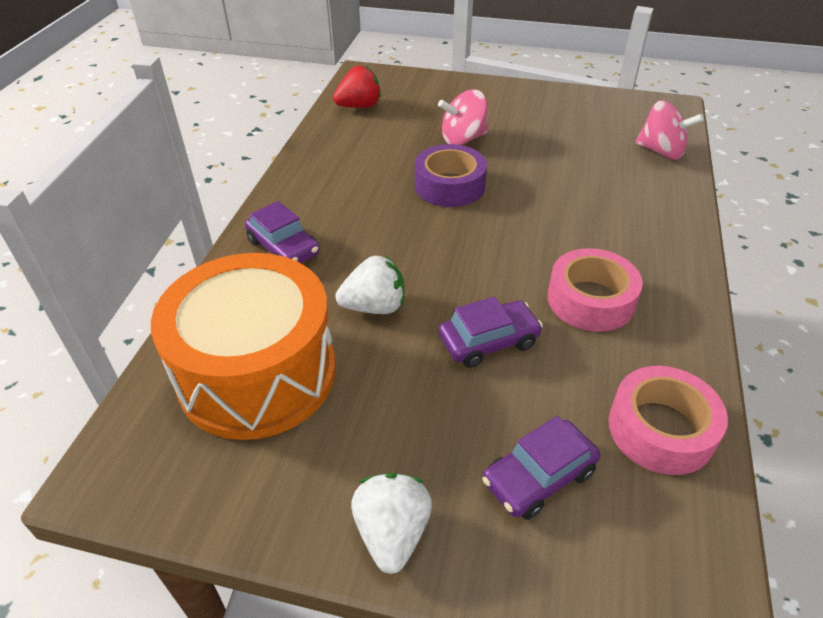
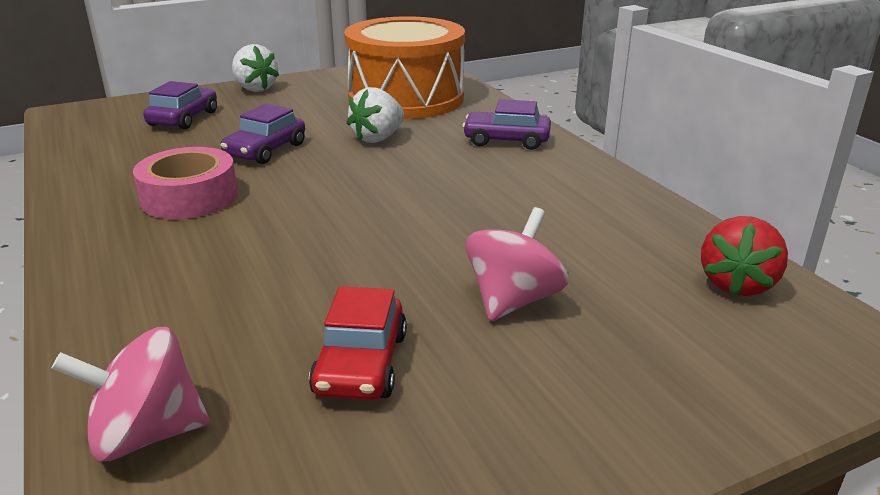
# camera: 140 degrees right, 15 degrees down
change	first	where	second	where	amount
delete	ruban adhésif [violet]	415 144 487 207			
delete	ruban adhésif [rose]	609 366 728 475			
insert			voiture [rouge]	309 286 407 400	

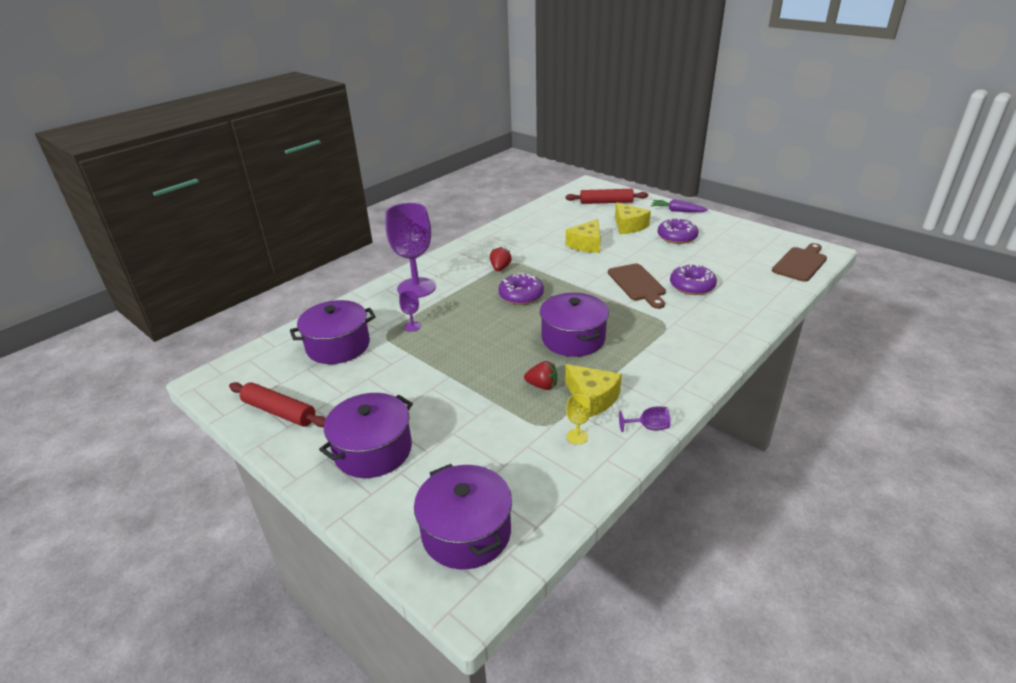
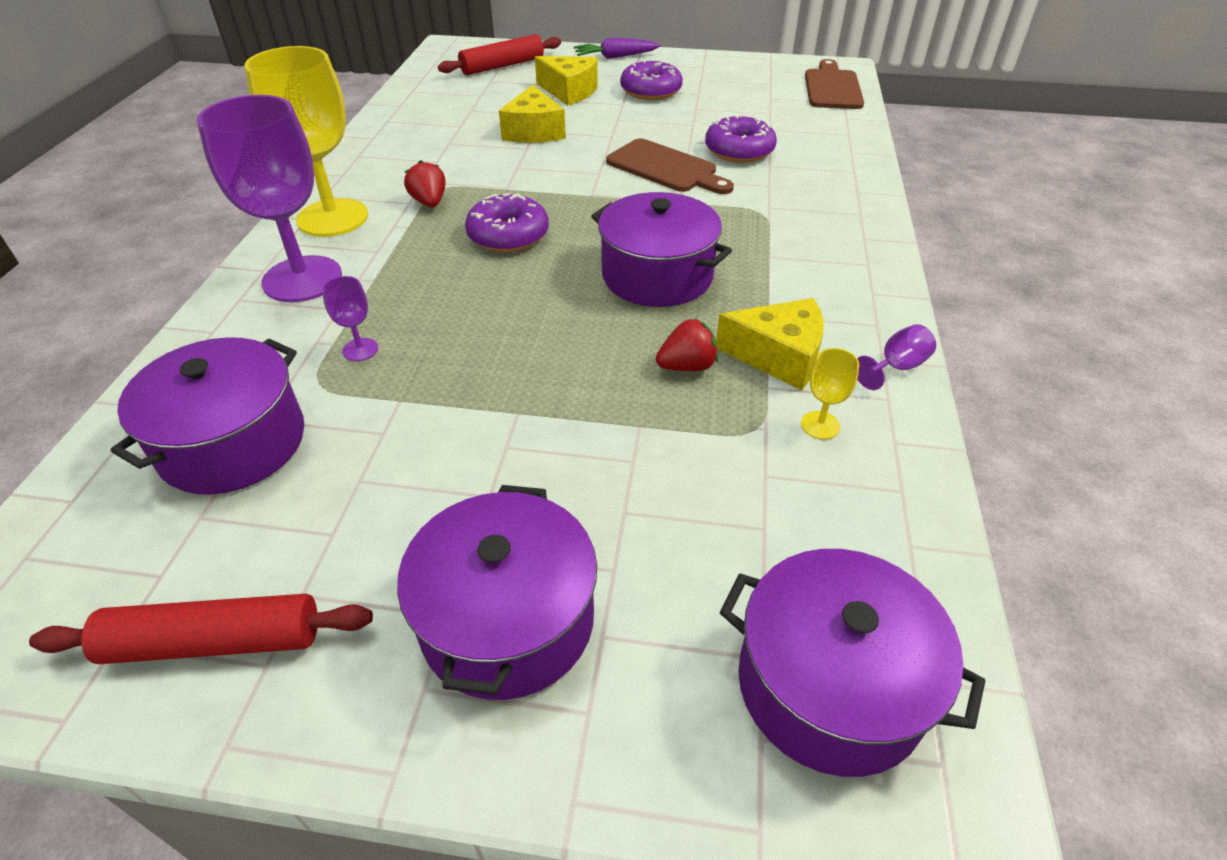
# camera: 35 degrees left, 10 degrees up
change	first	where	second	where	amount
insert			verre à pied [jaune]	245 46 368 237	

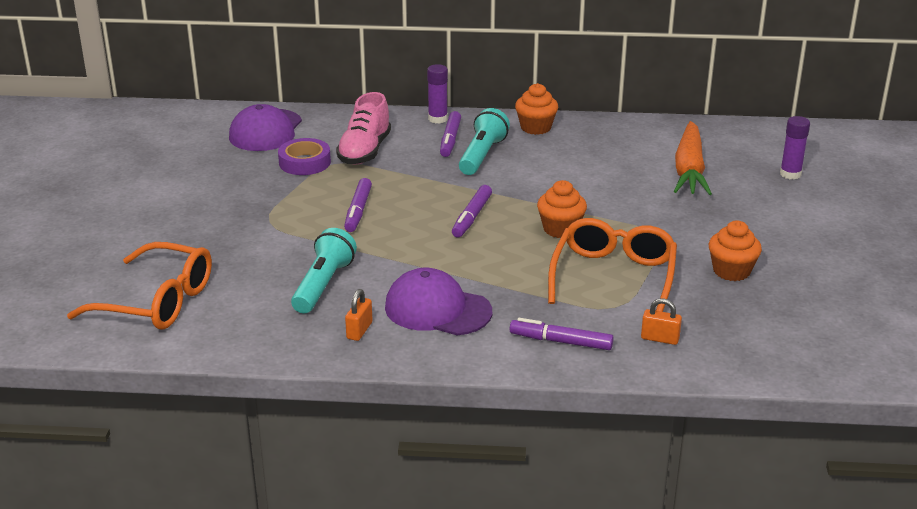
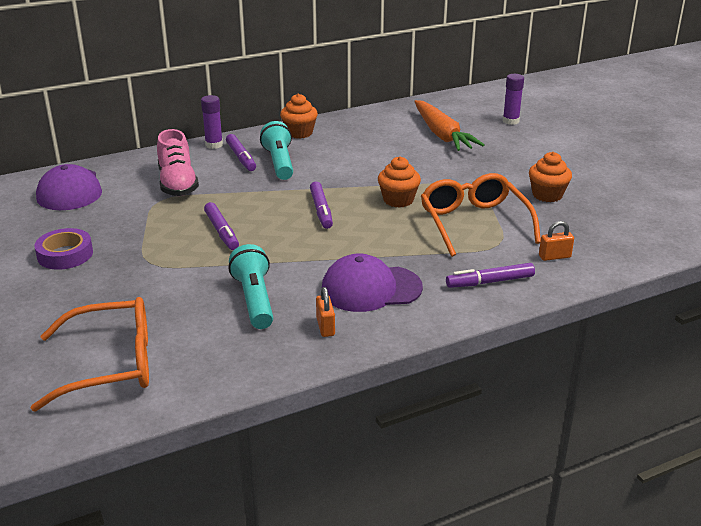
# camera: 30 degrees left, 0 degrees up
change	first	where	second	where	amount
move	ruban adhésif [violet]	278 138 331 175		34 228 93 270	

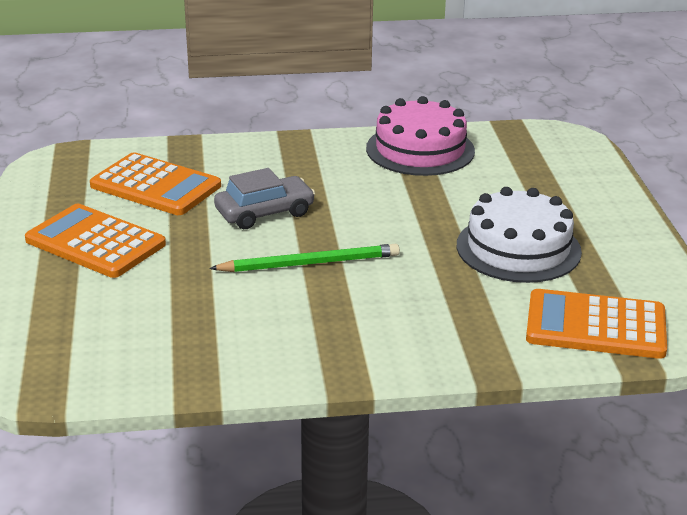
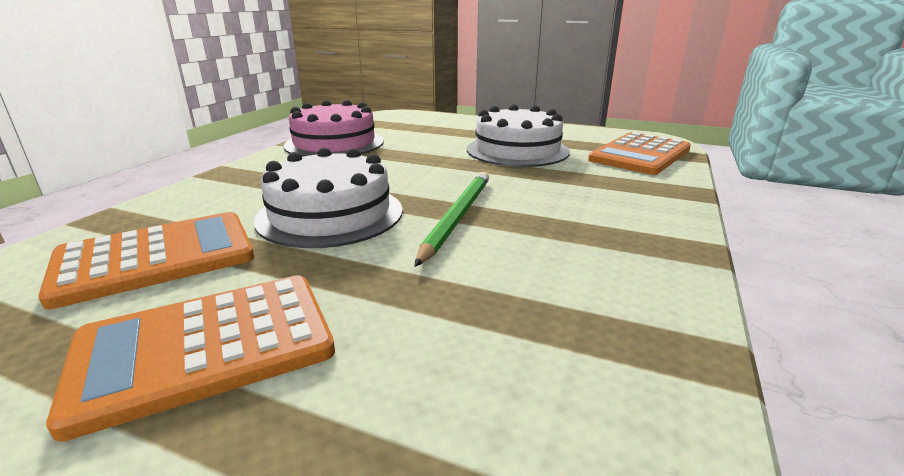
# camera: 60 degrees left, 5 degrees down
change	first	where	second	where	amount
replace	voiture [gris]	214 168 315 229	gâteau [blanc]	253 147 403 248	

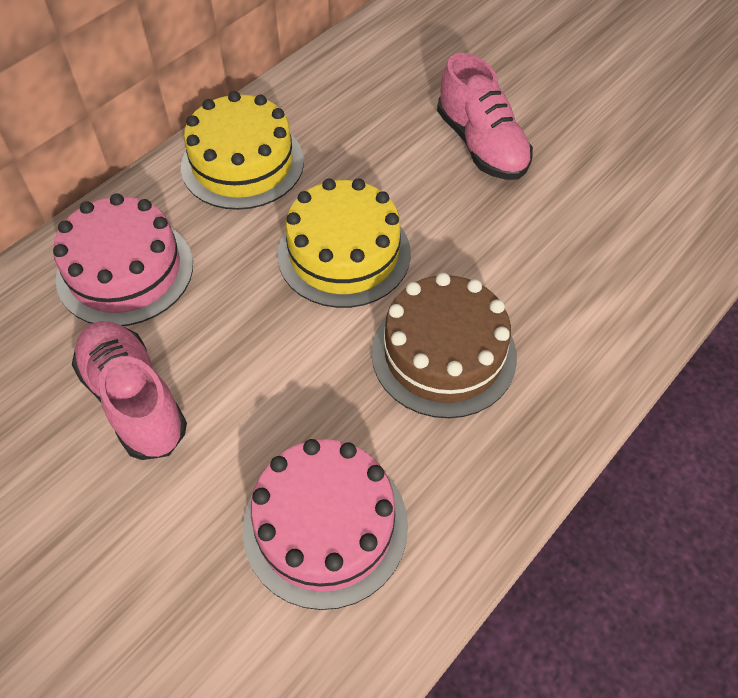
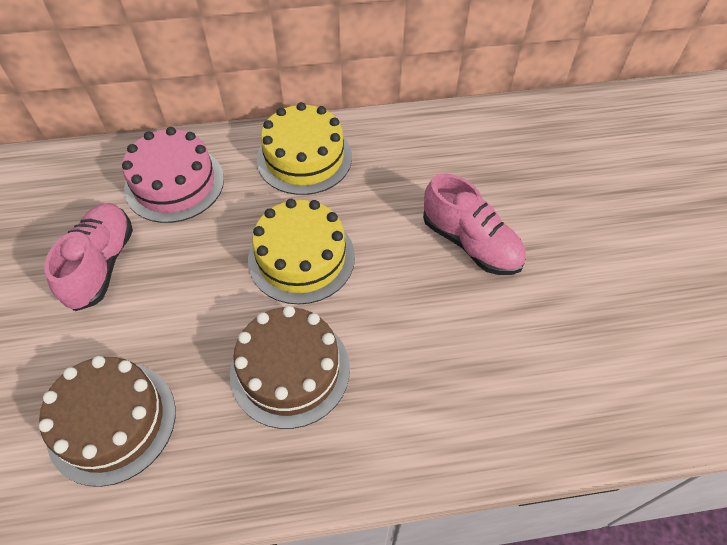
# camera: 40 degrees right, 0 degrees up
change	first	where	second	where	amount
rotate	chaussure [rose]	437 53 533 180		423 173 526 275	60 degrees counterclockwise
recolor	gâteau [rose]	243 439 408 610	gâteau [marron]	39 356 176 487	

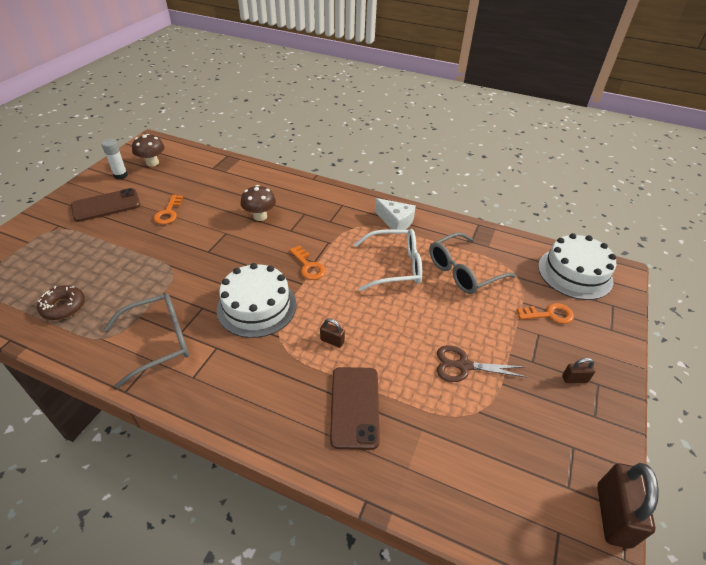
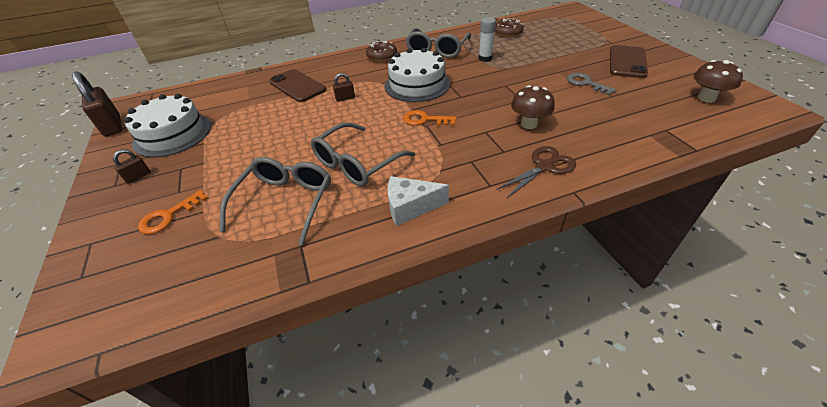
# camera: 140 degrees right, 0 degrees up
change	first	where	second	where	amount
move	bâton de colle [blanc]	101 139 128 179		478 17 496 62	
recolor	clé [orange]	153 195 183 224	clé [gris]	567 73 616 95	
recolor	lunettes [blanc]	354 229 422 291	lunettes [gris]	311 122 415 186	
move	gâteau [blanc]	538 233 616 300		124 94 211 158	
move	ciseaux [marron]	437 345 528 382		496 146 576 198	
insert			beignet [marron]	366 41 397 62	

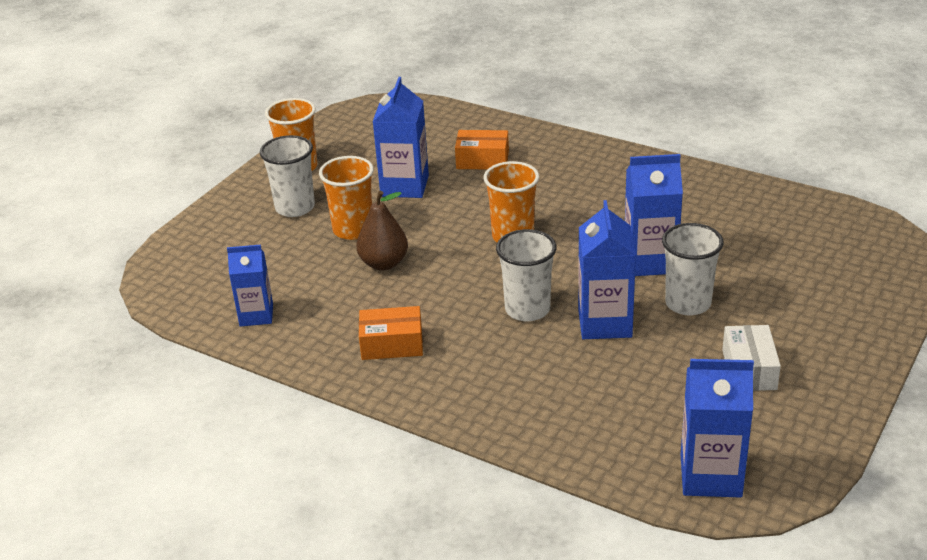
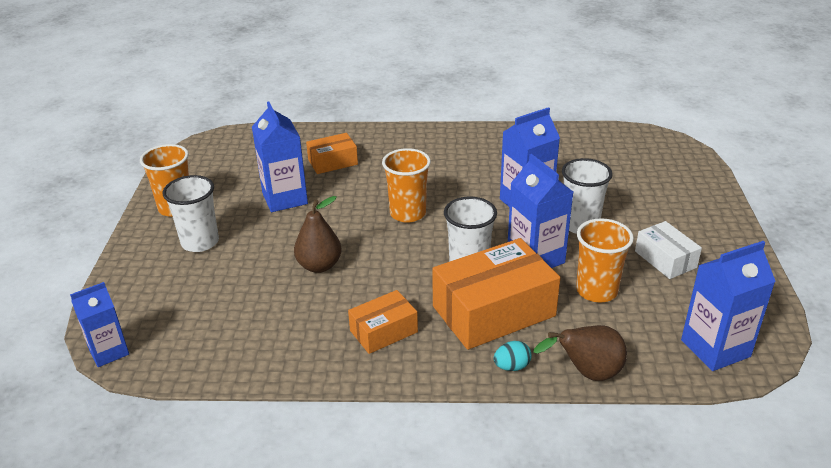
# camera: 30 degrees left, 0 degrees up
change	first	where	second	where	amount
move	gobelet [orange]	319 156 374 240		576 218 634 303	
move	brique de lait [bleu]	227 245 273 327		70 282 129 367	
insert			boîte [orange]	432 238 560 350	
insert			poire [marron]	534 325 627 381	
insert			œuf [turquoise]	494 341 532 371	

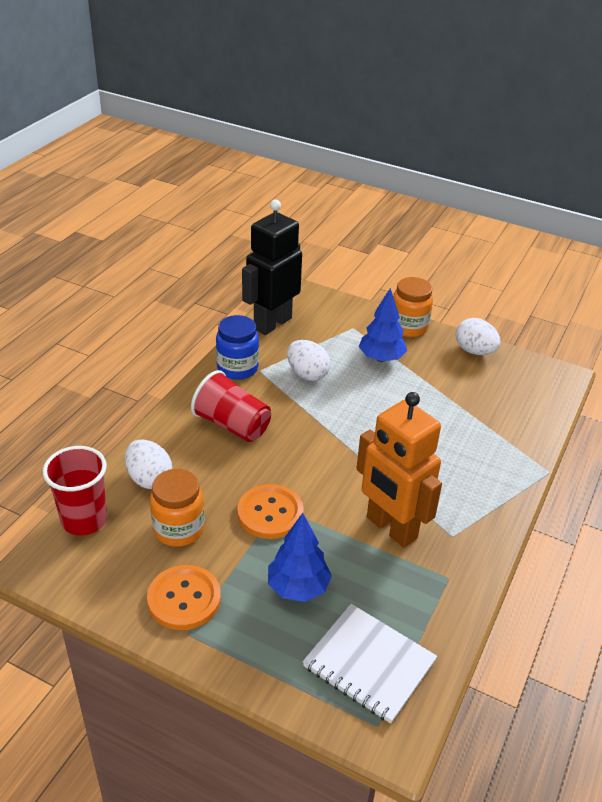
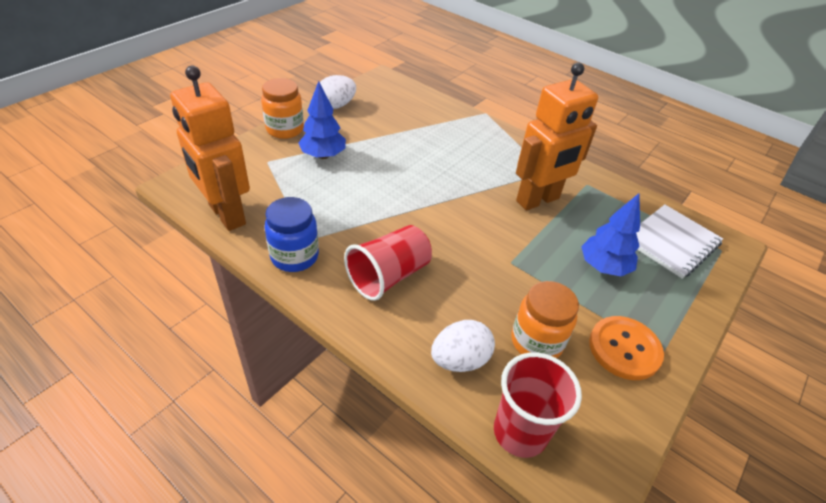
# camera: 80 degrees left, 5 degrees up
change	first	where	second	where	amount
recolor	robot [noir]	242 200 302 335	robot [orange]	170 66 250 231	
delete	œuf [blanc]	287 340 331 381			
delete	bouton [orange]	237 484 304 539			

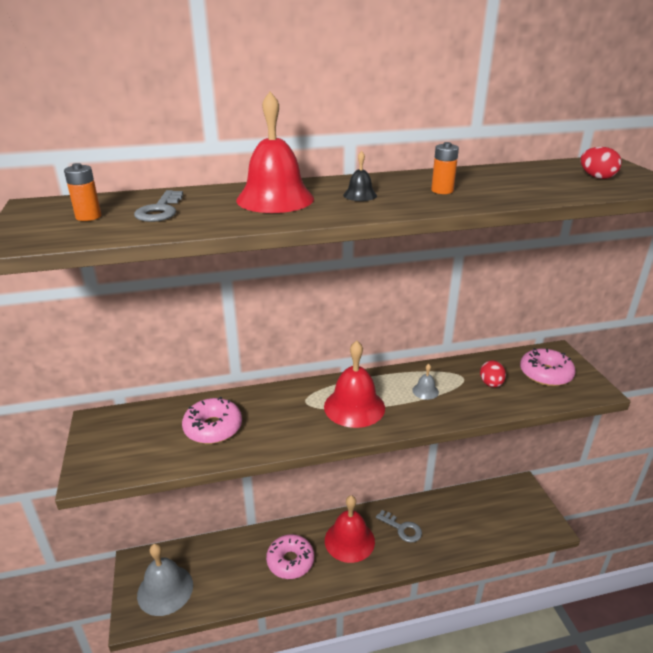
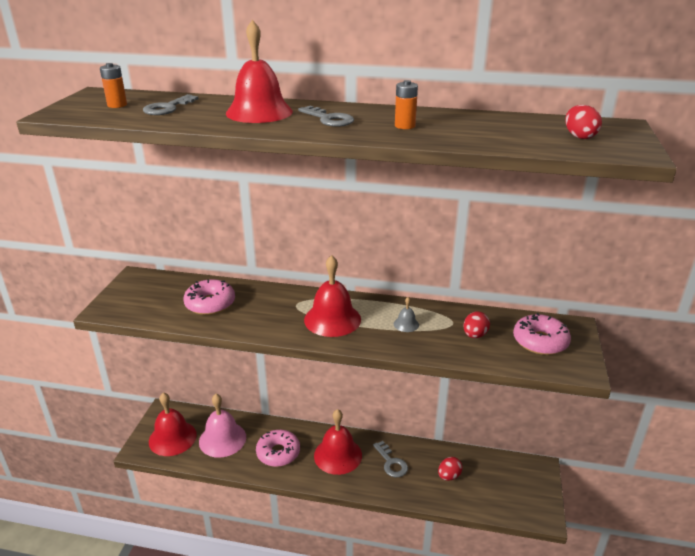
# camera: 25 degrees right, 0 degrees up
change	first	where	second	where	amount
replace	cloche [noir]	343 151 377 201	clé [gris]	298 106 354 127	
recolor	cloche [gris]	137 543 193 616	cloche [rouge]	149 392 197 456	
insert			cloche [rose]	199 394 246 458	
insert			œuf [rouge]	438 457 463 481	

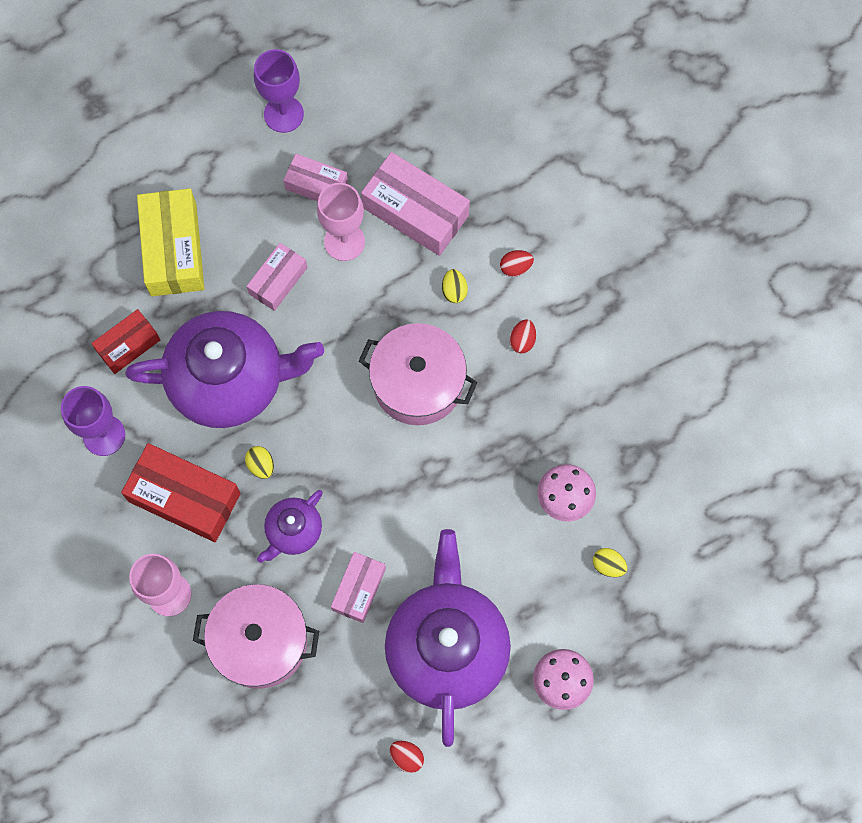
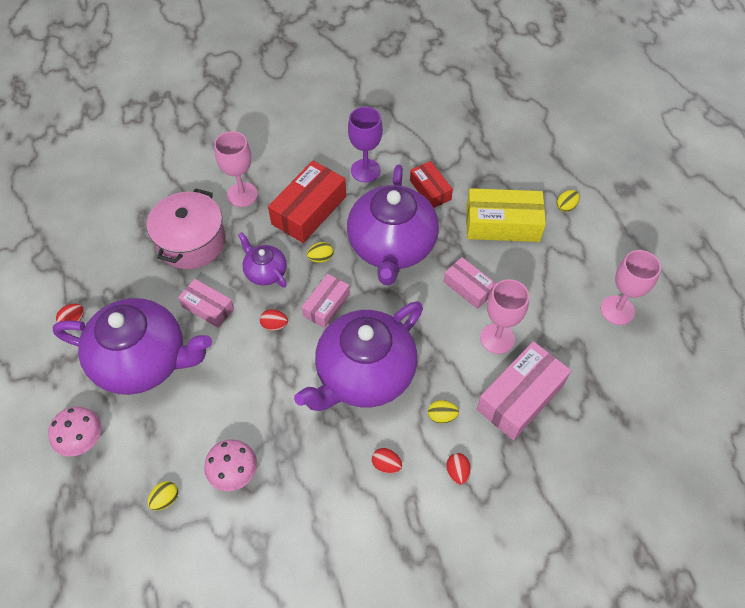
# camera: 100 degrees right, 15 degrees down
change	first	where	second	where	amount
recolor	verre à pied [violet]	254 49 304 133	verre à pied [rose]	601 250 661 325	
move	boîte [rose]	283 154 348 201		302 274 350 328	
replace	marmite [rose]	359 323 477 425	théière [violet]	294 302 423 411	
insert			œuf [jaune]	556 190 580 212	
insert			œuf [rouge]	260 309 288 331	

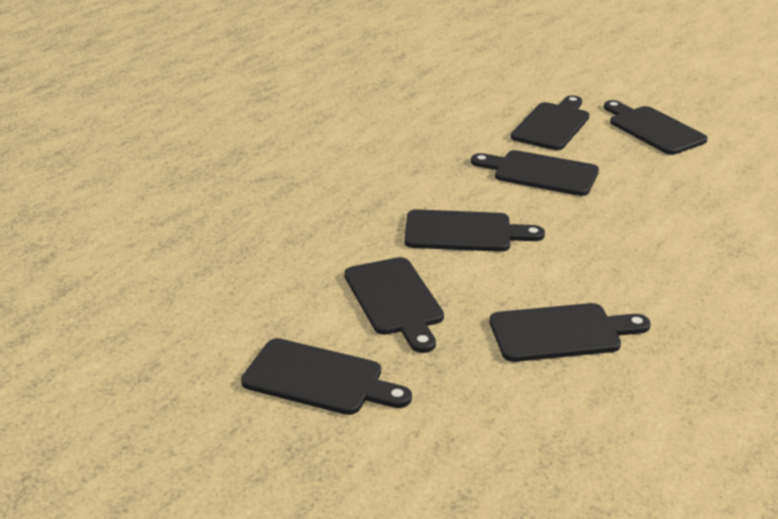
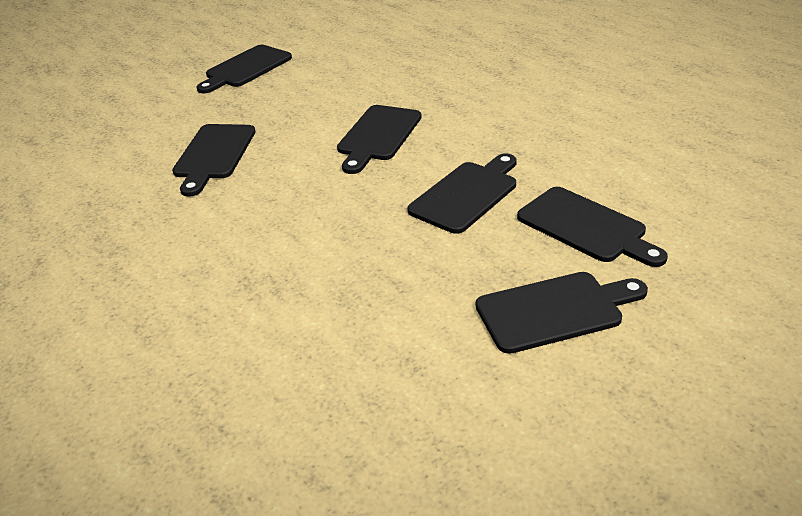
# camera: 110 degrees right, 5 degrees up
change	first	where	second	where	amount
delete	planche à découper [noir]	344 257 444 353			

